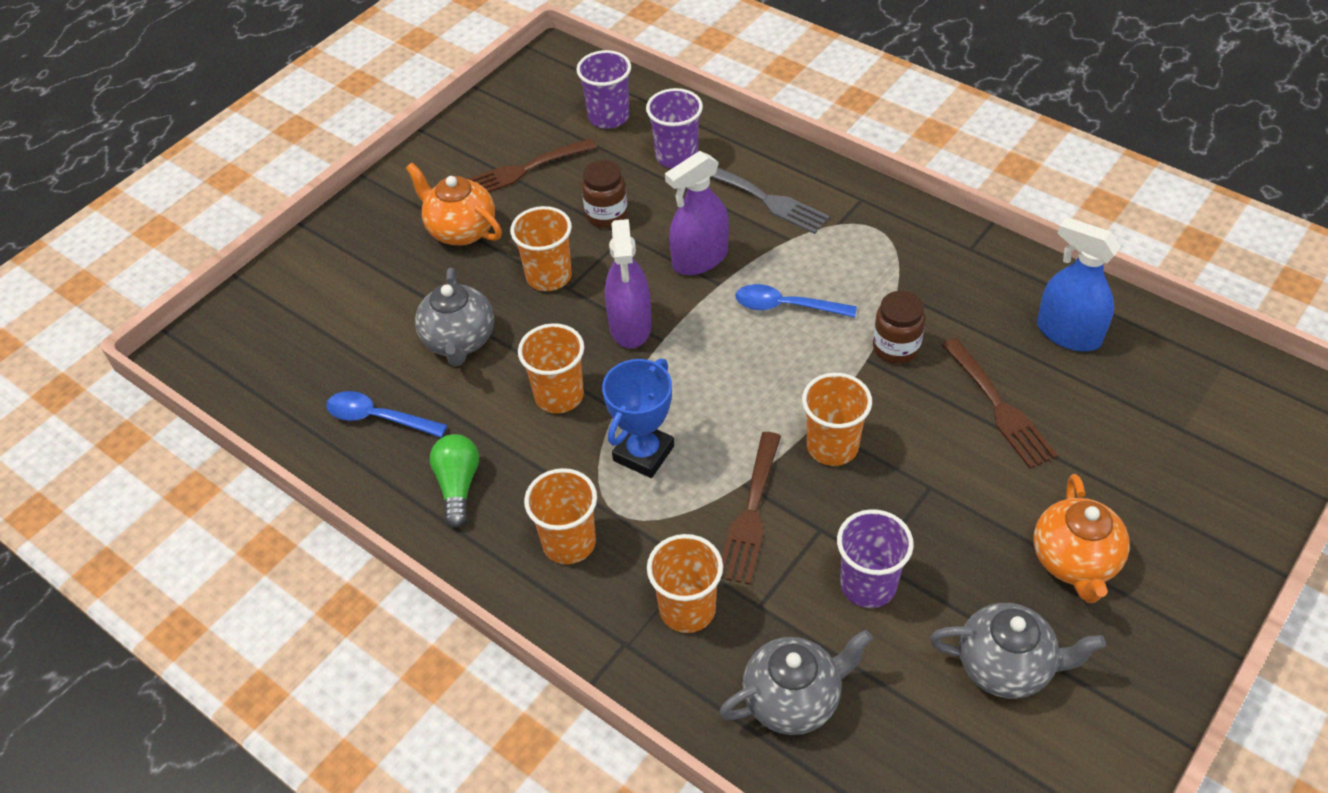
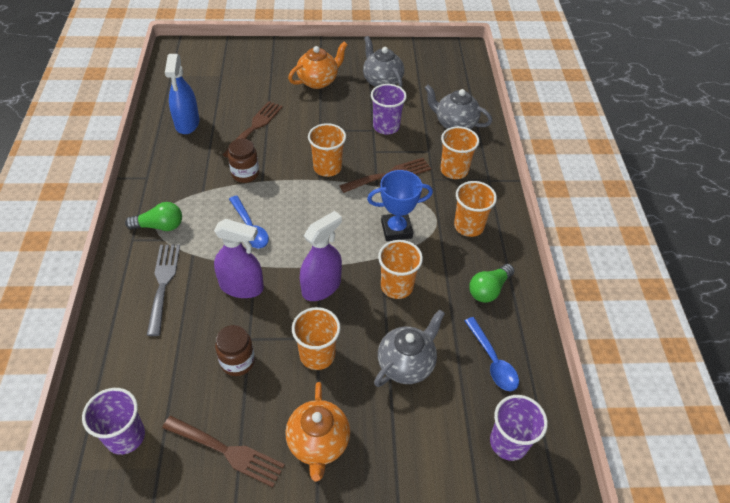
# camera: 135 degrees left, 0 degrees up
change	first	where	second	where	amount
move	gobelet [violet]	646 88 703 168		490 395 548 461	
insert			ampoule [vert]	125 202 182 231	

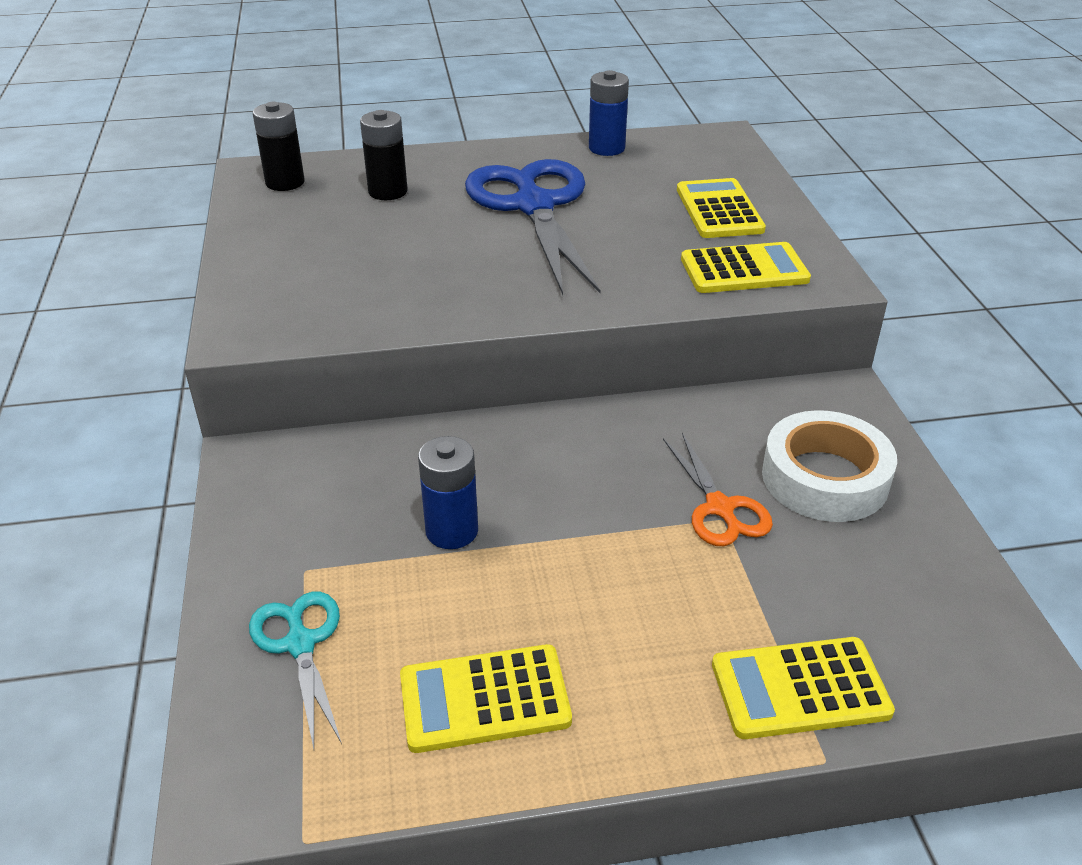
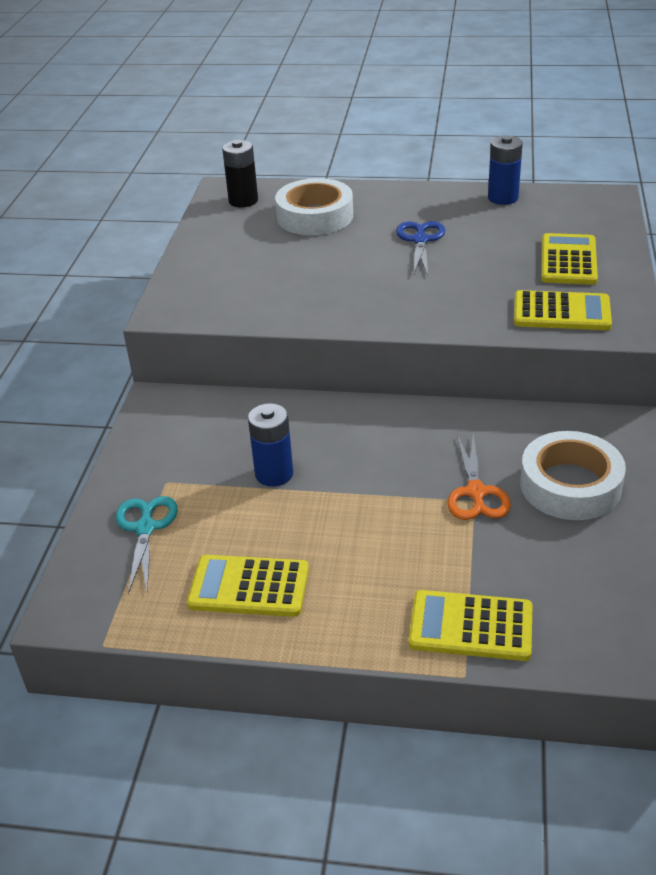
# camera: 20 degrees right, 0 degrees up
change	first	where	second	where	amount
replace	pile [noir]	360 110 408 200	ruban adhésif [blanc]	275 178 353 235	
resize	ciseaux [bleu]	465 159 601 295		396 221 445 275	x0.50

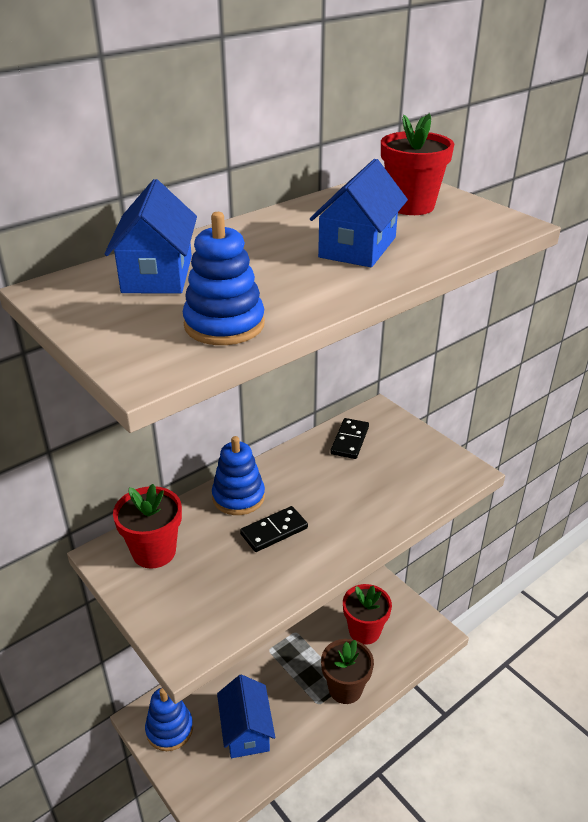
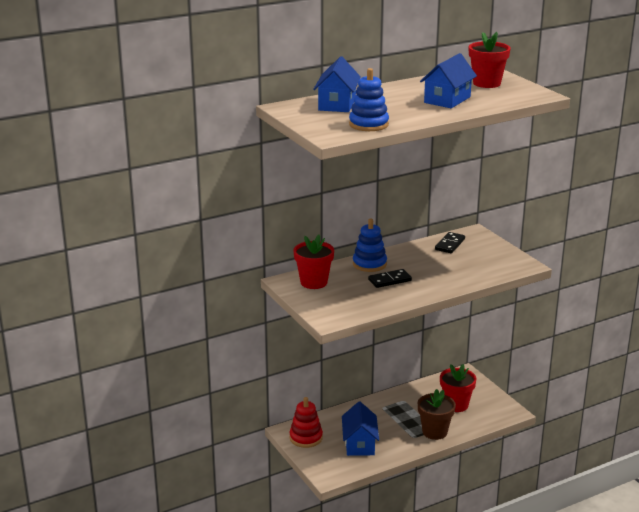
# camera: 10 degrees right, 10 degrees down
change	first	where	second	where	amount
recolor	jouet à empiler [bleu]	145 688 193 751	jouet à empiler [rouge]	290 397 323 448	

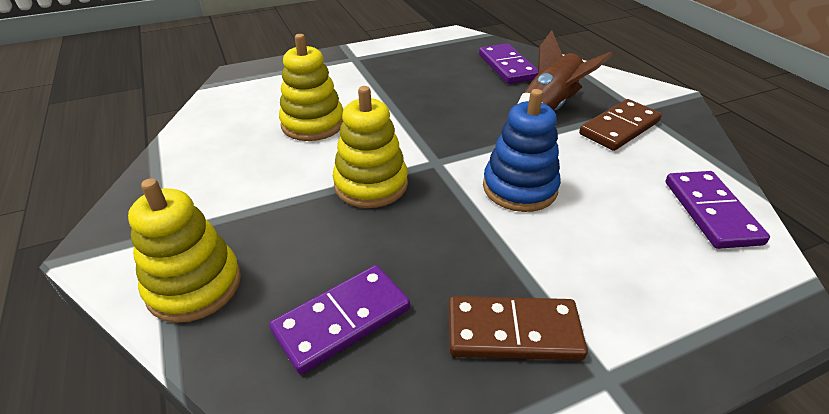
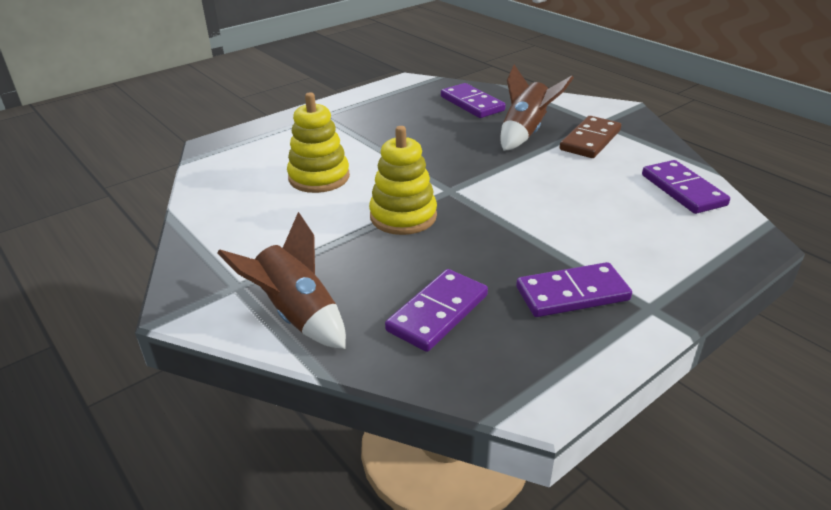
# camera: 15 degrees left, 5 degrees down
change	first	where	second	where	amount
delete	jouet à empiler [bleu]	483 89 561 212			
replace	jouet à empiler [jaune]	128 178 241 323	fusée [marron]	217 212 346 349	
recolor	domino [marron]	448 296 588 361	domino [violet]	516 262 632 317	

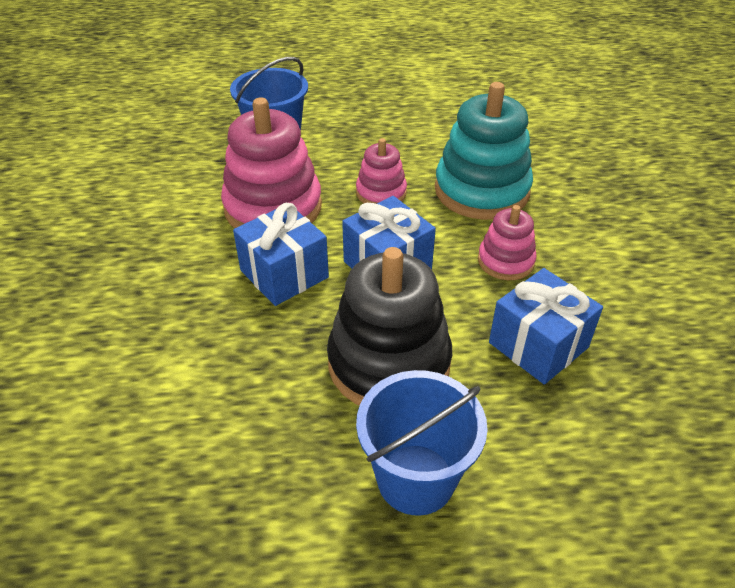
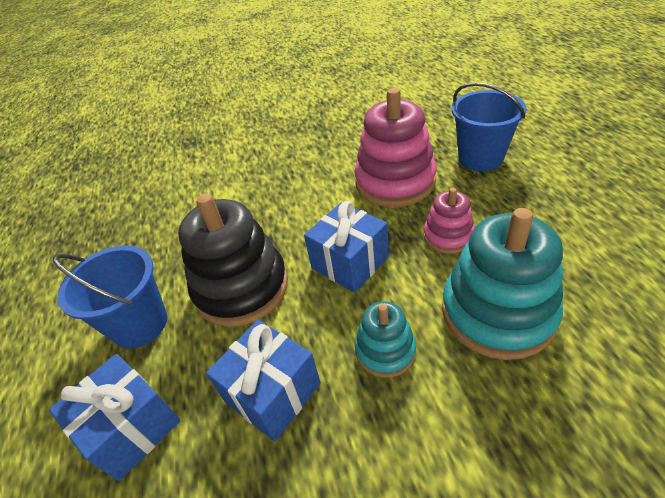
# camera: 85 degrees right, 0 degrees up
change	first	where	second	where	amount
move	cadeau [bleu]	233 203 329 306		49 354 180 481	
recolor	jouet à empiler [rose]	478 205 537 280	jouet à empiler [turquoise]	355 301 416 378	

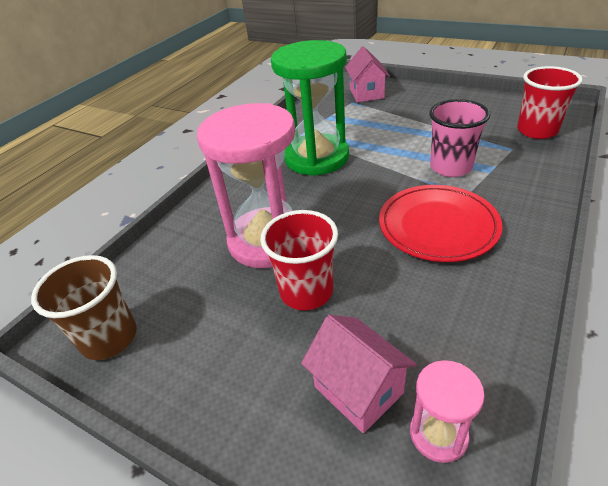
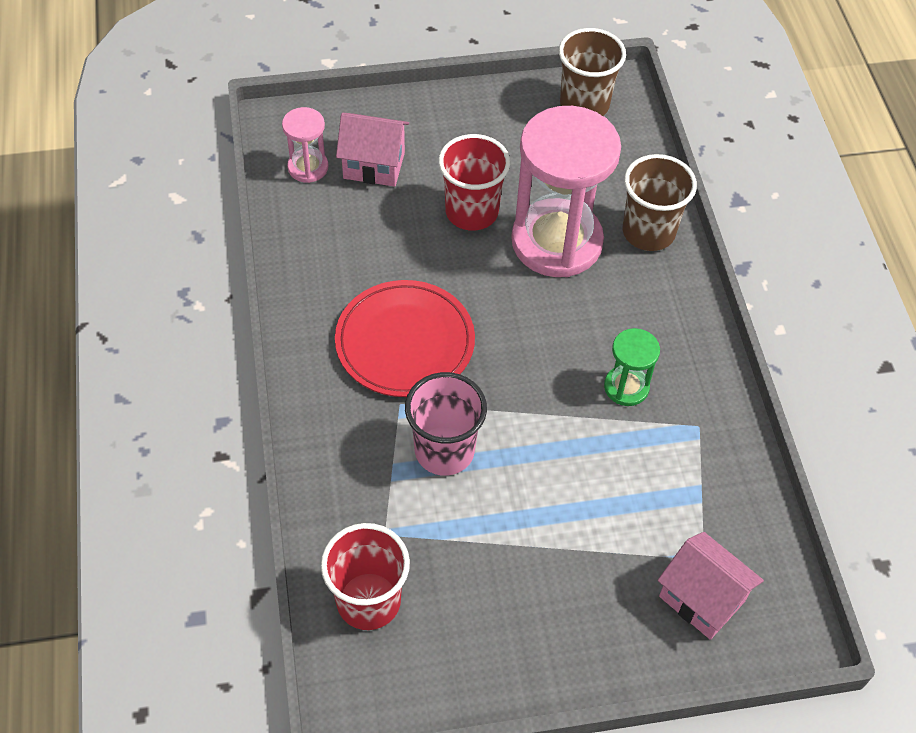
# camera: 135 degrees right, 15 degrees up
change	first	where	second	where	amount
resize	sablier [vert]	271 40 349 176		604 328 660 406	x0.46
insert			gobelet [marron]	623 154 697 251	

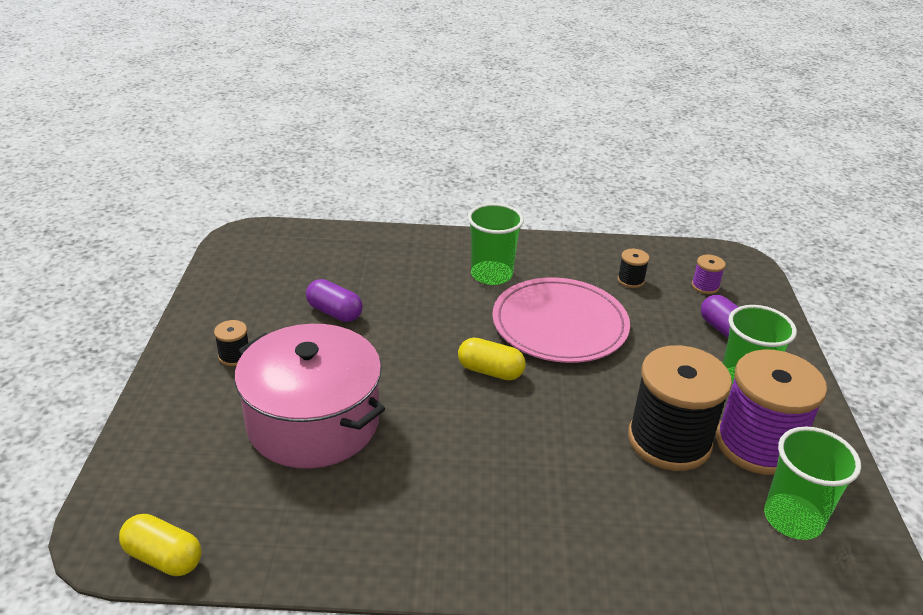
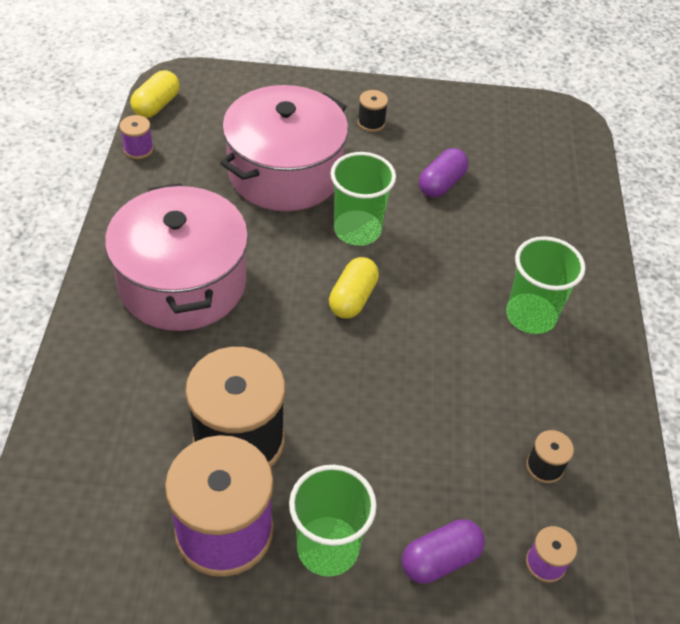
# camera: 90 degrees right, 15 degrees up
change	first	where	second	where	amount
delete	assiette [rose]	492 277 630 363			
move	gobelet [vert]	764 427 861 540		331 152 396 246	
insert			bobine [violet]	120 115 153 159	
insert			marmite [rose]	105 183 248 331	

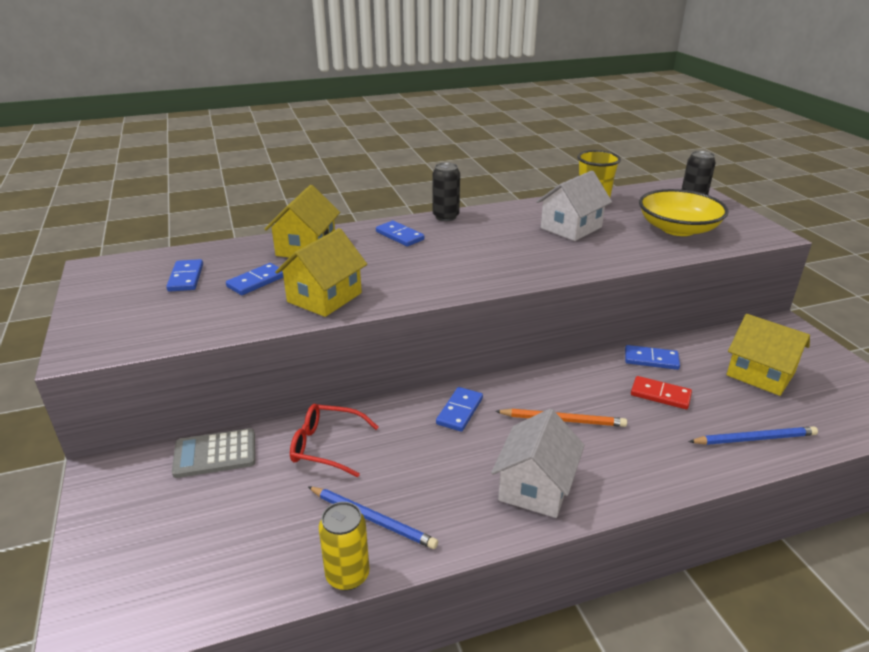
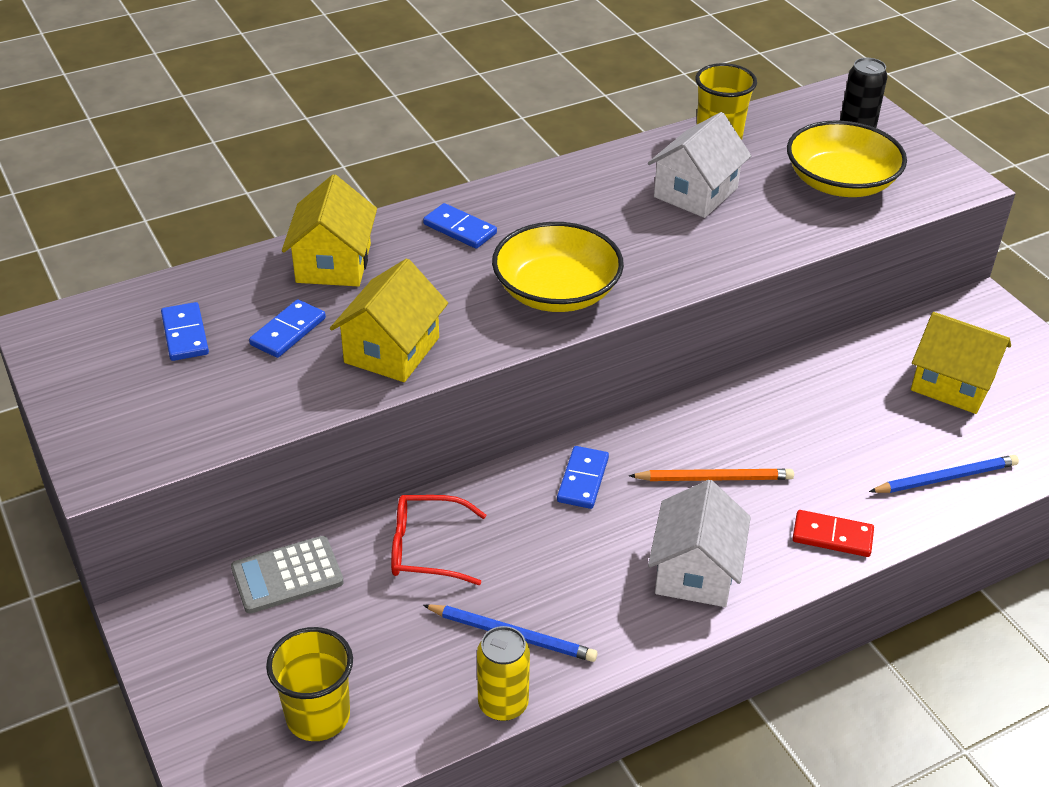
# camera: 10 degrees left, 10 degrees up
change	first	where	second	where	amount
delete	canette [noir]	433 162 460 221			
delete	domino [bleu]	625 345 680 370			
move	domino [rouge]	631 376 692 409		792 510 874 557	
insert			bol [jaune]	492 222 624 312	
insert			gobelet [jaune]	266 627 353 741	

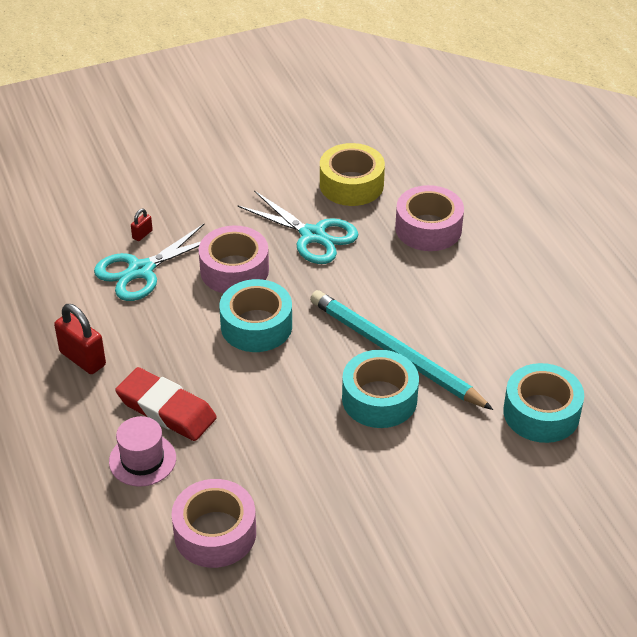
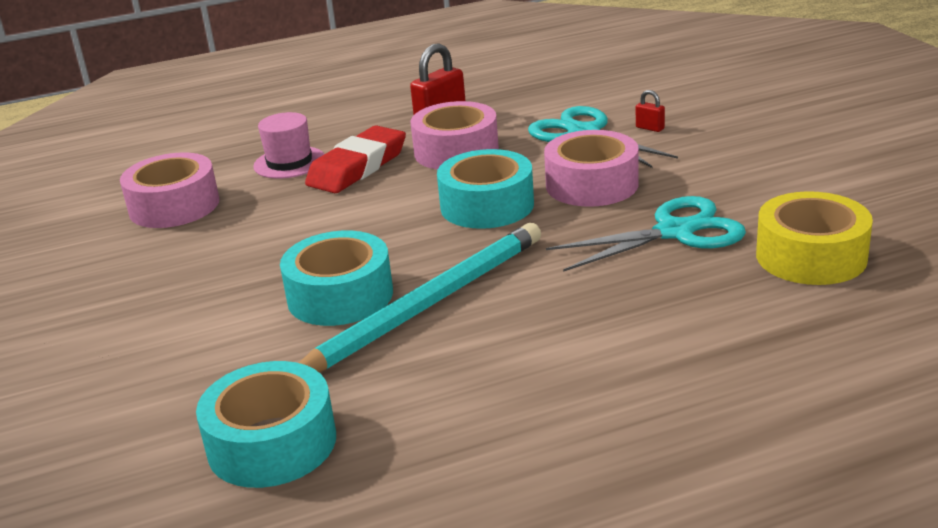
# camera: 95 degrees right, 15 degrees down
change	first	where	second	where	amount
move	ruban adhésif [rose]	395 185 464 251		411 101 499 170	
rotate	ciseaux [turquoise]	237 191 358 264		546 196 746 272	150 degrees counterclockwise

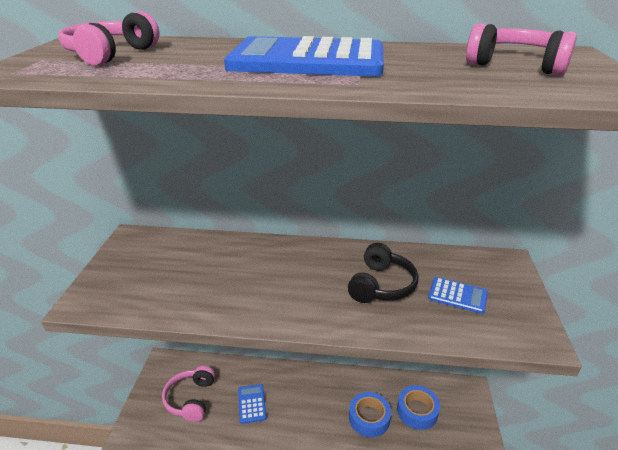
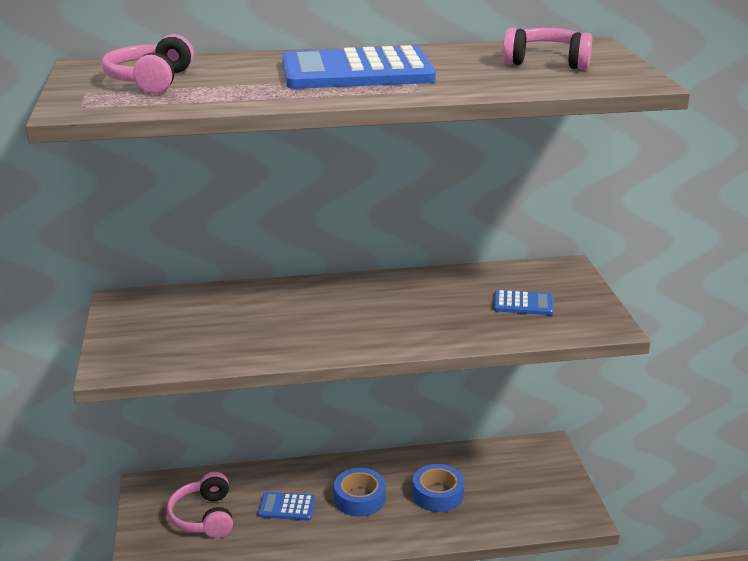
# camera: 15 degrees left, 5 degrees down
change	first	where	second	where	amount
delete	casque audio [noir]	348 243 419 303			
rotate	calculatrice [bleu]	238 384 266 424		258 492 315 520	60 degrees counterclockwise
move	ruban adhésif [bleu]	397 385 440 430		334 468 386 517	

